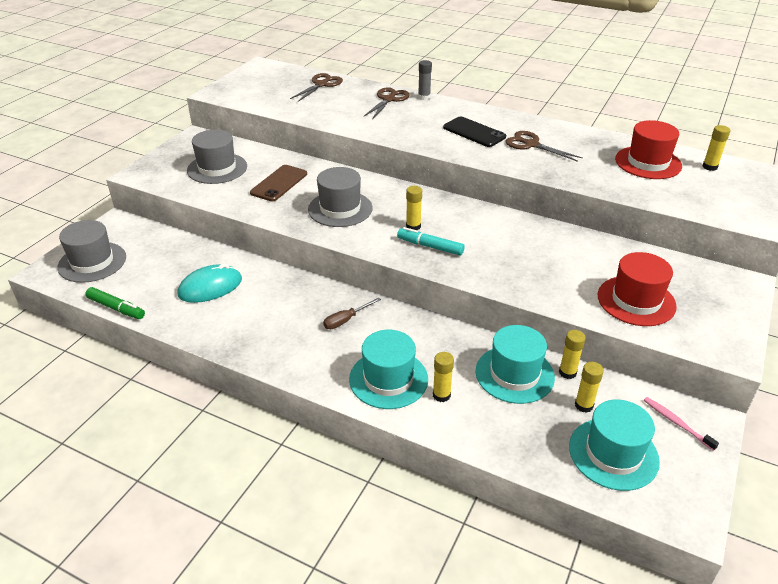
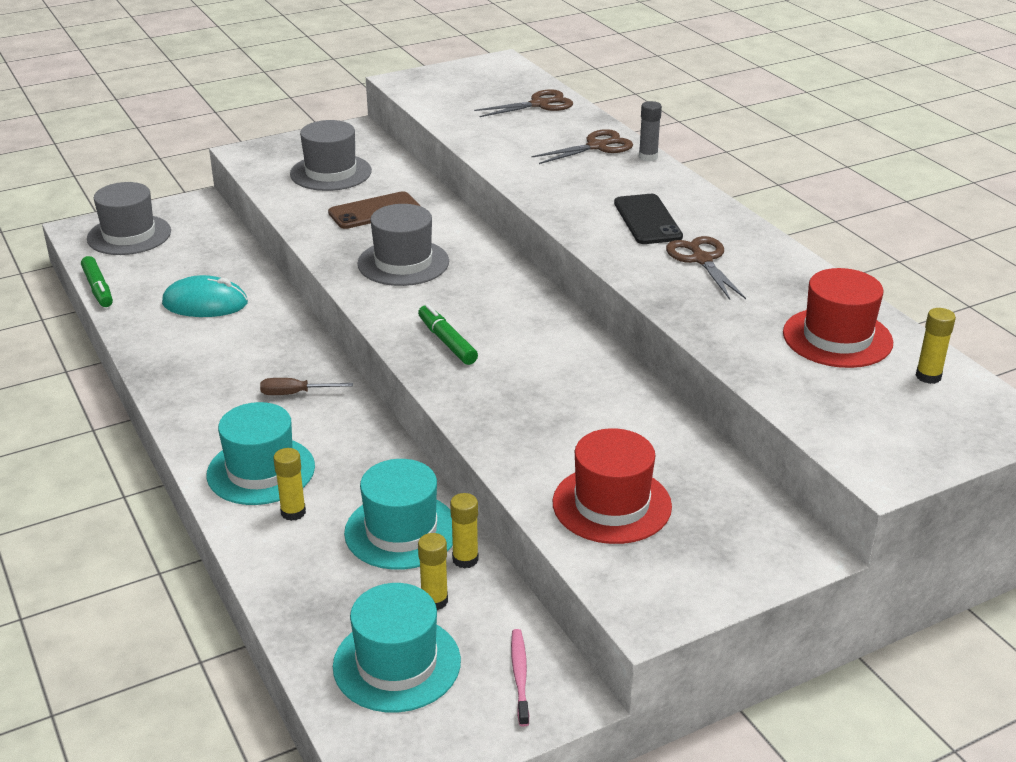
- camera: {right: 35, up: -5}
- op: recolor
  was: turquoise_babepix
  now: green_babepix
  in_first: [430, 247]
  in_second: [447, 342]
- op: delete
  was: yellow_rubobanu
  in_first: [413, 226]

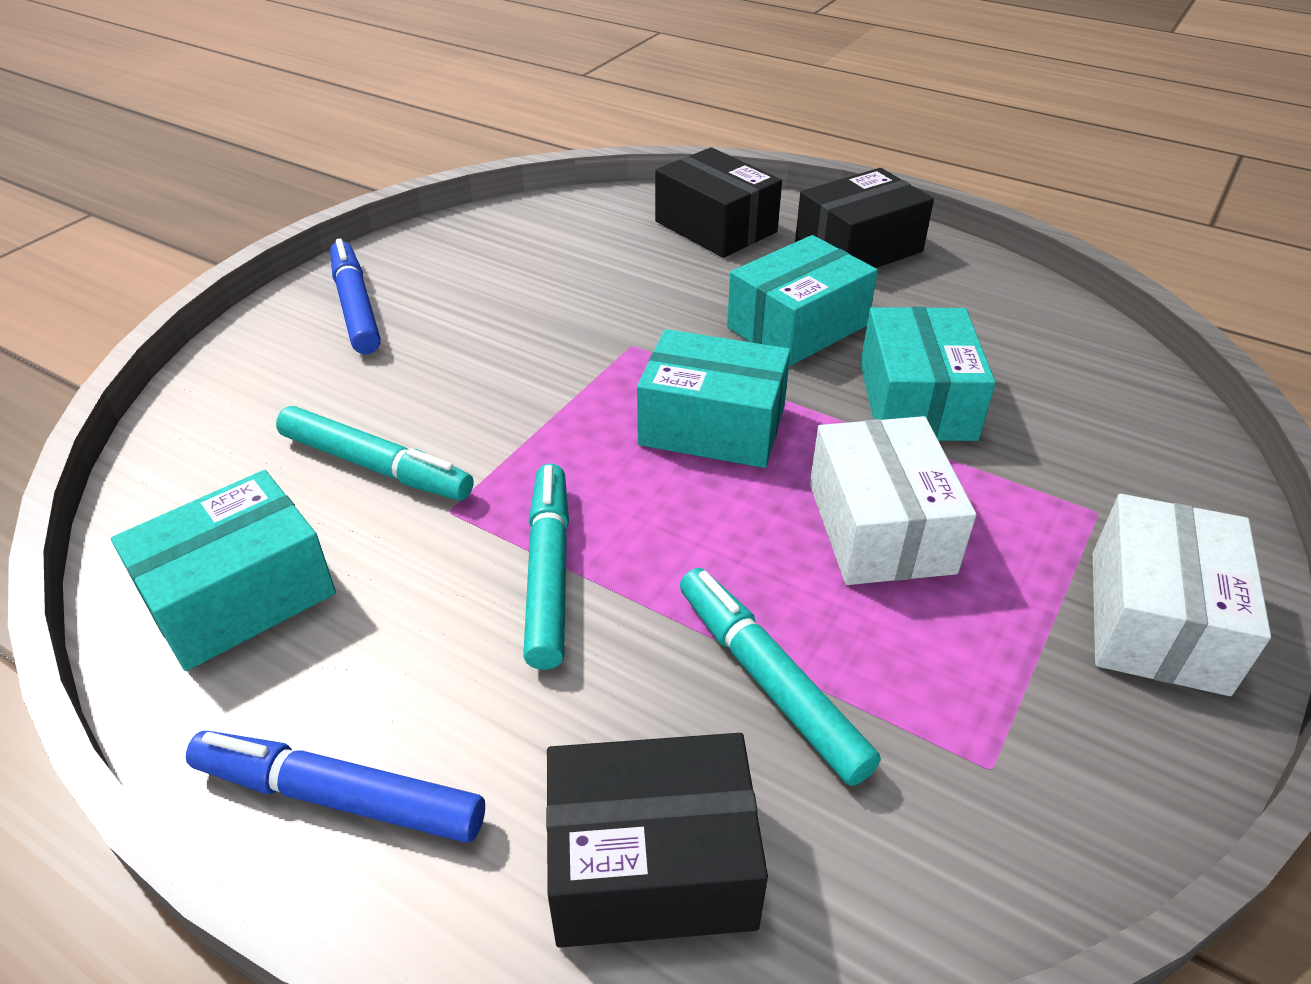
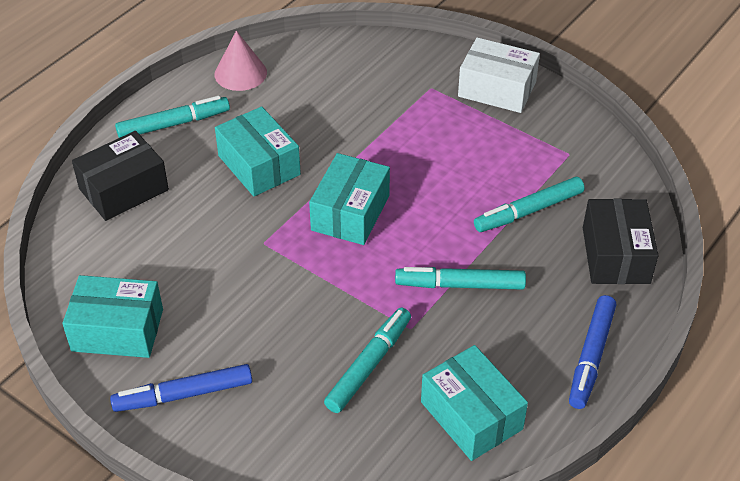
- camera: {right: -85, up: 5}
- op: move
  was: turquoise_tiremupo
  in_first: [916, 401]
  in_second: [117, 330]
- op: replace
  was: black_tiremupo
  now: turquoise_babepix
  in_first: [858, 248]
  in_second: [173, 124]
- op: insert
  now: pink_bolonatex
  in_second: [240, 73]
- op: delete
  was: white_tiremupo
  in_first: [880, 527]

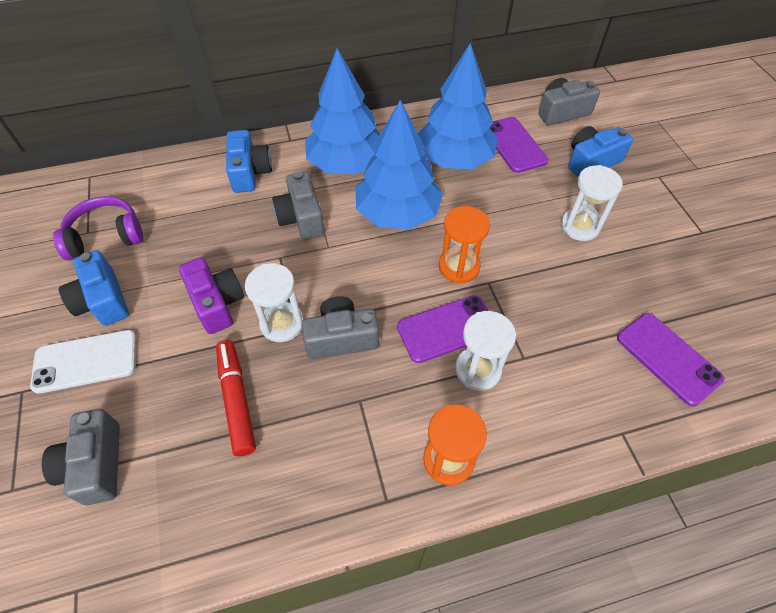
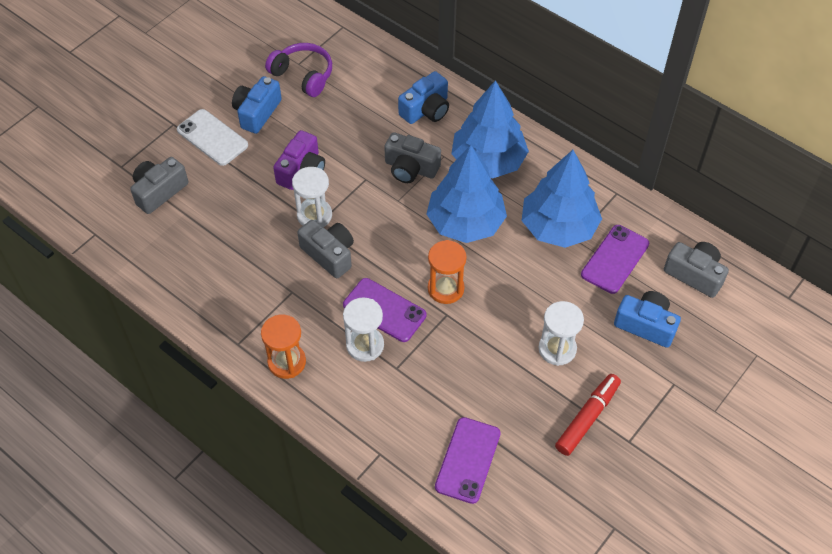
- camera: {right: 55, up: 0}
- op: rotate
  was: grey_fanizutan
  in_first: [301, 217]
  in_second: [410, 168]
  clockwise: -105
- op: move
  was: red_babepix
  in_first: [236, 400]
  in_second: [587, 418]

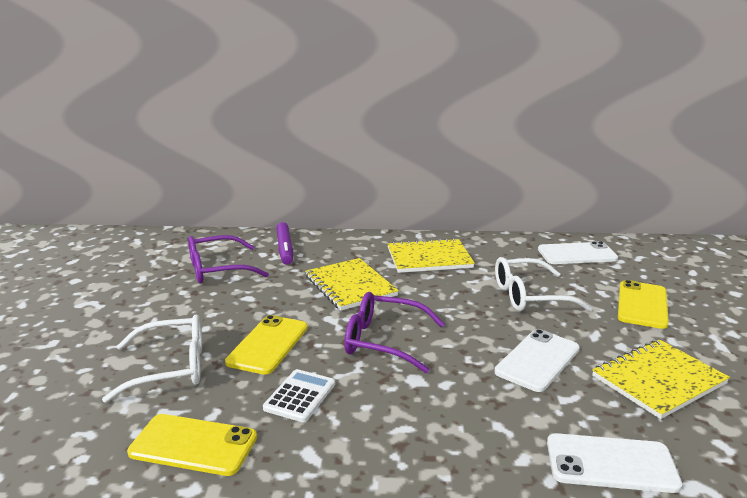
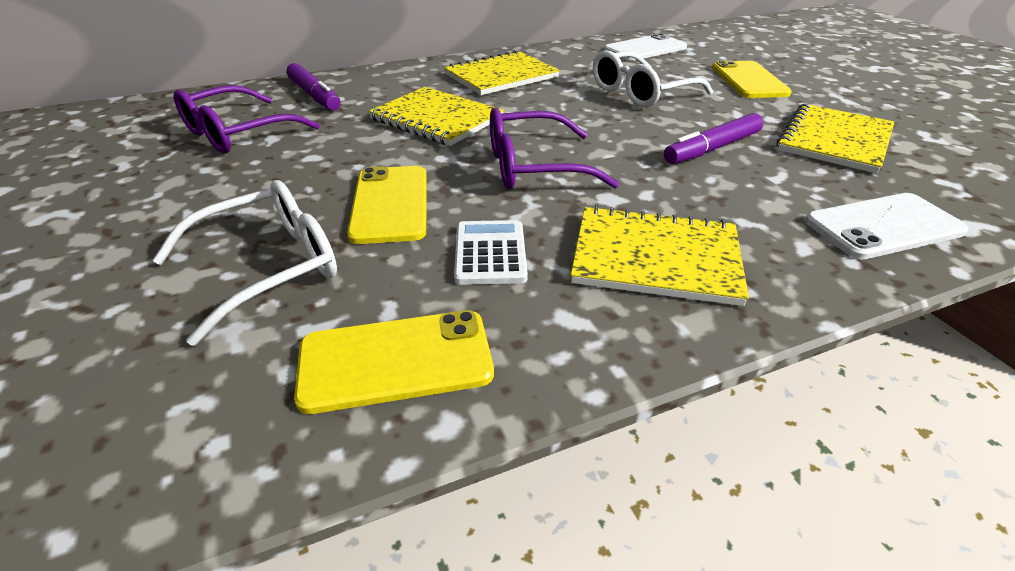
- camera: {right: -25, up: 15}
- op: insert
  now: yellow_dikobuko
  in_second: [655, 257]
- op: replace
  was: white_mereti
  now: purple_babepix
  in_first: [537, 360]
  in_second: [712, 148]

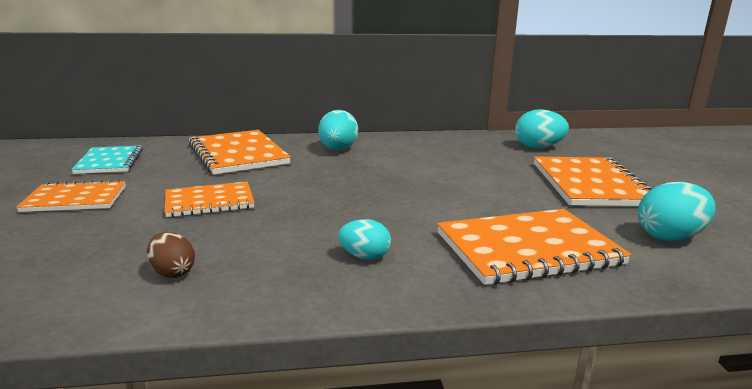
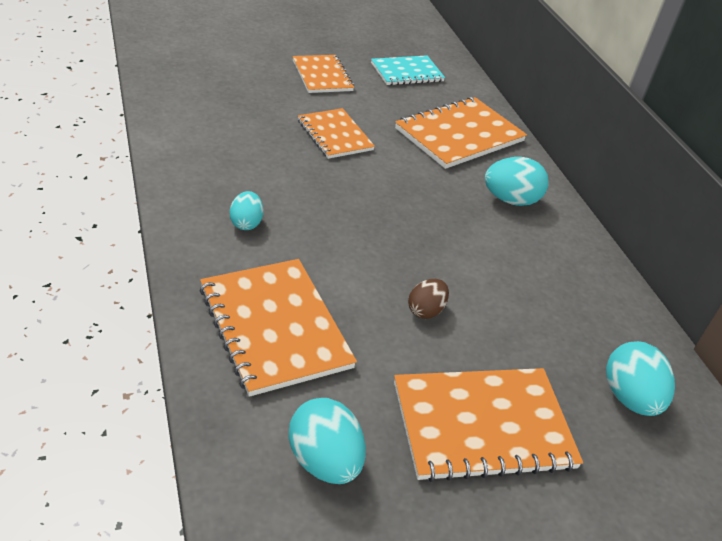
- camera: {right: 75, up: 20}
- op: move
  was: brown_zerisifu
  in_first: [172, 272]
  in_second: [425, 310]

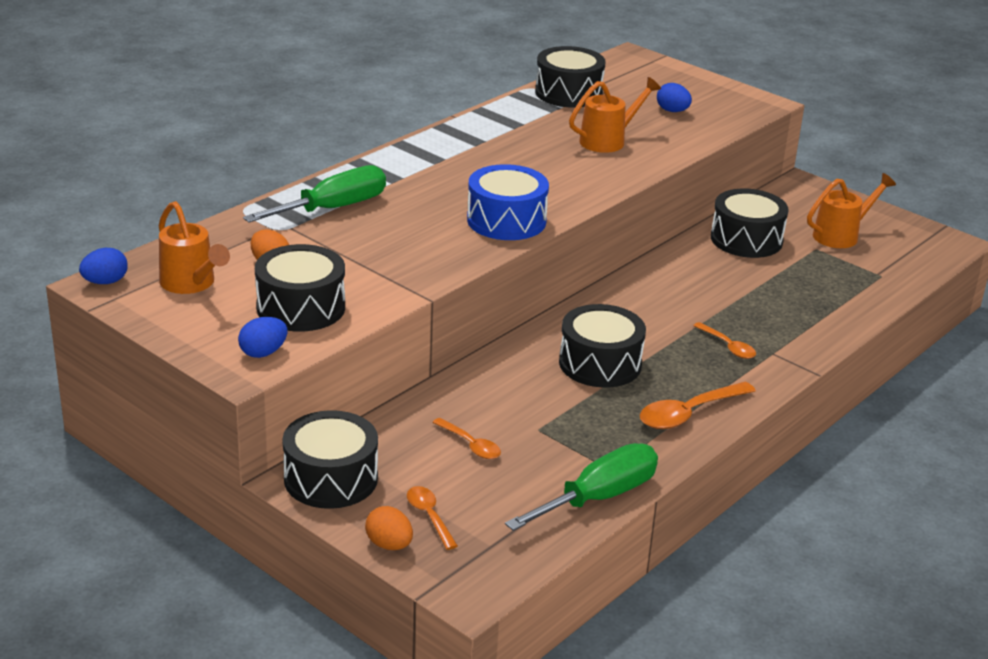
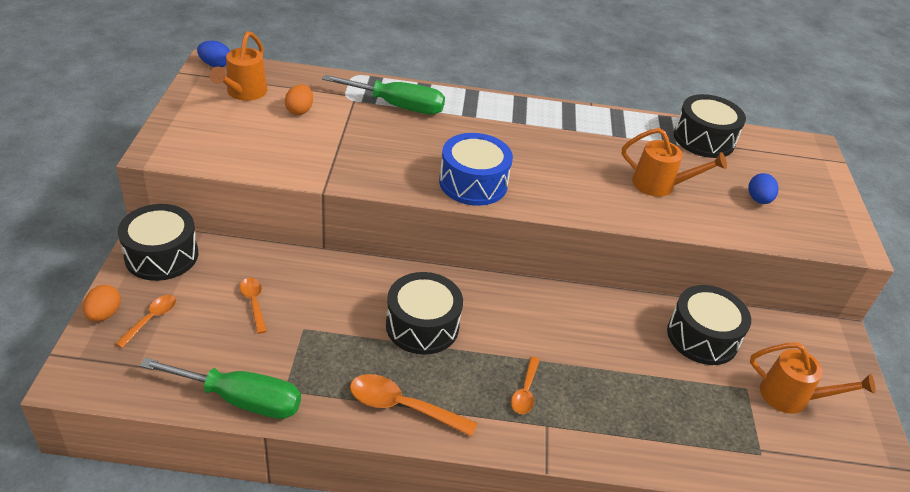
- camera: {right: 50, up: 10}
- op: rotate
  was: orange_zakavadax
  in_first: [471, 445]
  in_second: [254, 303]
  clockwise: 150
- op: delete
  was: blue_zerisifu
  in_first: [263, 353]
- op: delete
  was: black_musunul
  in_first: [301, 307]

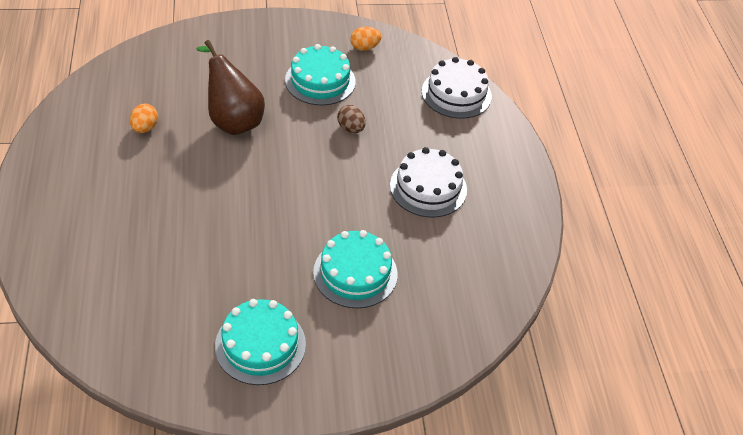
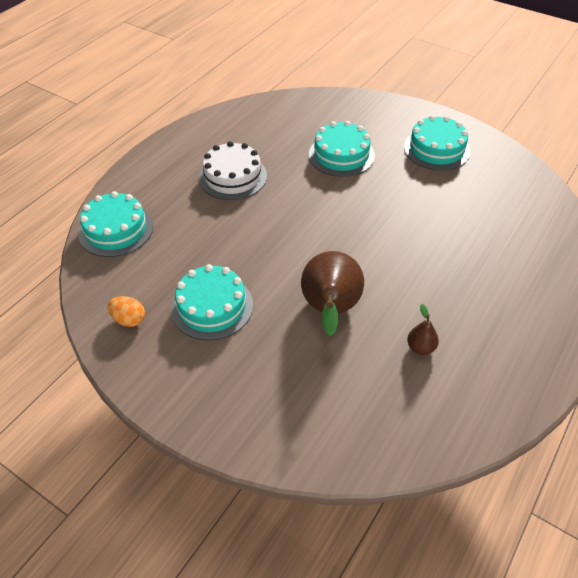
- camera: {right: -135, up: 0}
- op: recolor
  was: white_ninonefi
  now: turquoise_ninonefi
  in_first: [456, 94]
  in_second: [116, 230]
- op: replace
  was: orange_zerisifu
  now: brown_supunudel
  in_first: [145, 128]
  in_second: [420, 347]
- op: delete
  was: brown_zerisifu
  in_first: [351, 128]

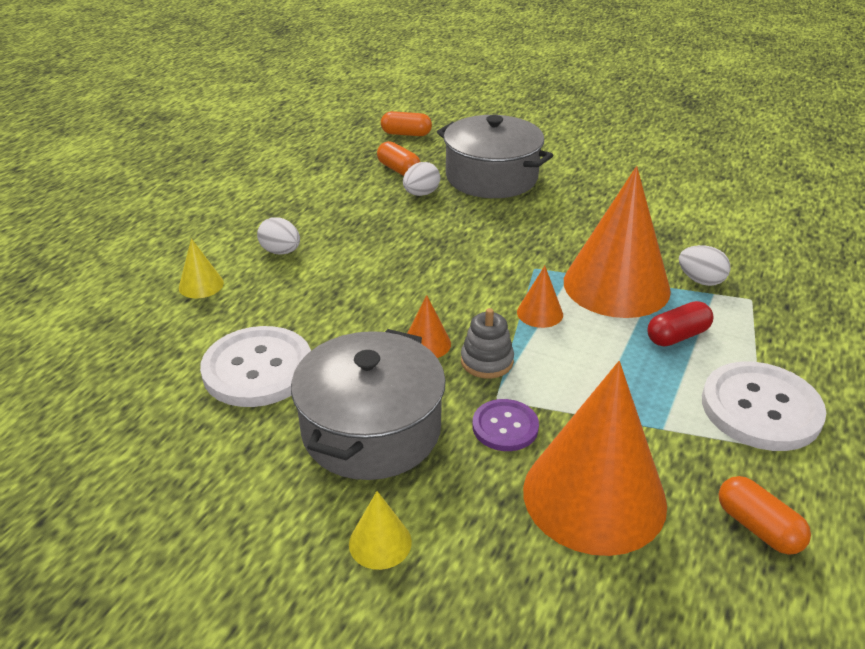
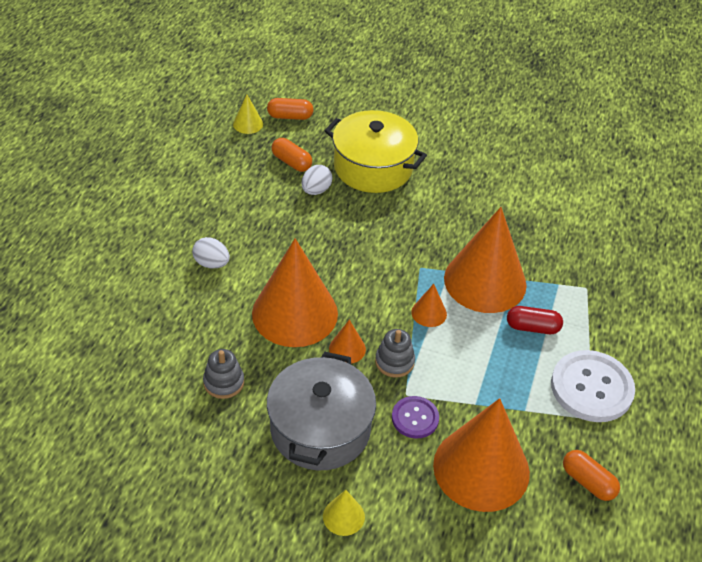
- camera: {right: -10, up: 10}
- op: replace
  was: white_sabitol
  now: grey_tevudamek
  in_first: [258, 369]
  in_second: [224, 382]
- op: move
  was: yellow_bolonatex
  in_first: [201, 285]
  in_second: [248, 124]
- op: insert
  now: orange_bolonatex
  in_second: [295, 313]
- op: recolor
  was: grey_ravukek
  now: yellow_ravukek
  in_first: [491, 177]
  in_second: [373, 167]
- op: rotate
  was: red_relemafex
  in_first: [677, 336]
  in_second: [532, 327]
  clockwise: 45
- op: delete
  was: white_zerisifu
  in_first: [700, 280]

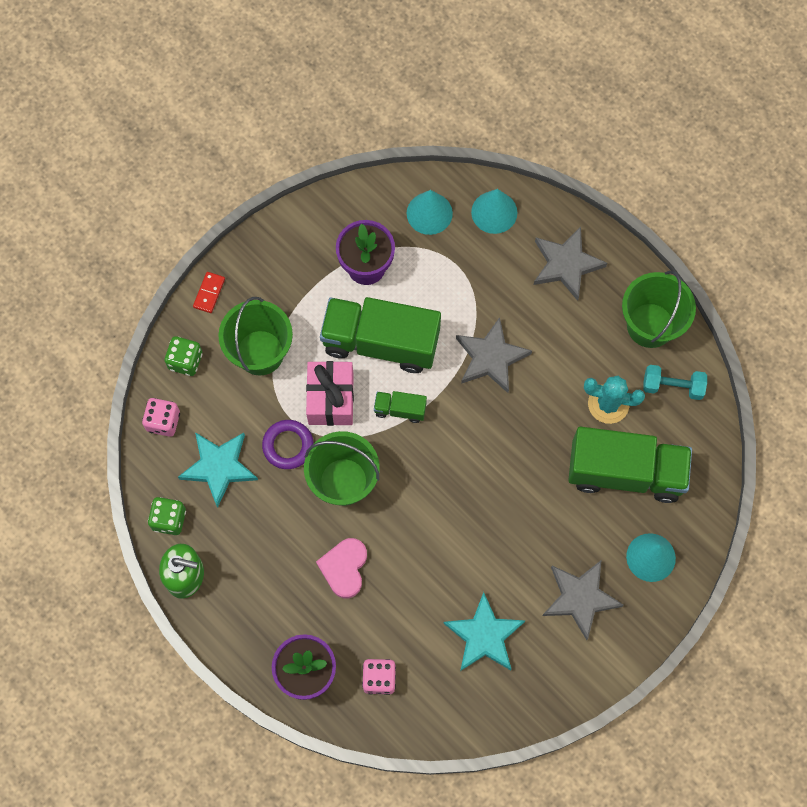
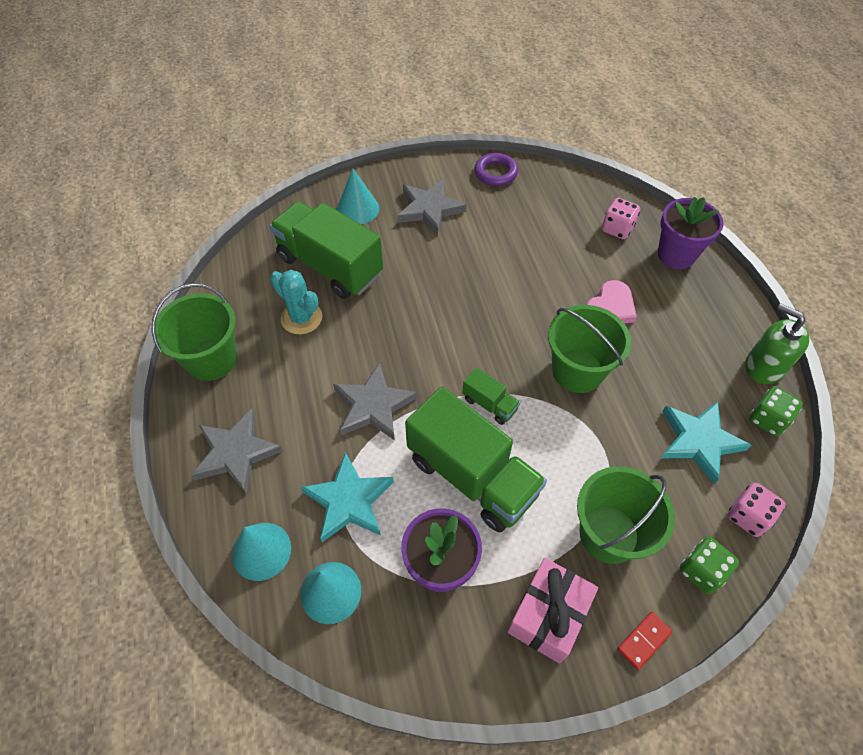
- camera: {right: -150, up: -15}
- op: move
  was: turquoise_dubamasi
  in_first: [484, 636]
  in_second: [349, 501]
- op: move
  was: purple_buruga
  in_first: [288, 445]
  in_second: [495, 173]
- op: move
  was: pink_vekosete
  in_first: [331, 399]
  in_second: [548, 615]
- op: delete
  was: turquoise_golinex
  in_first: [672, 386]

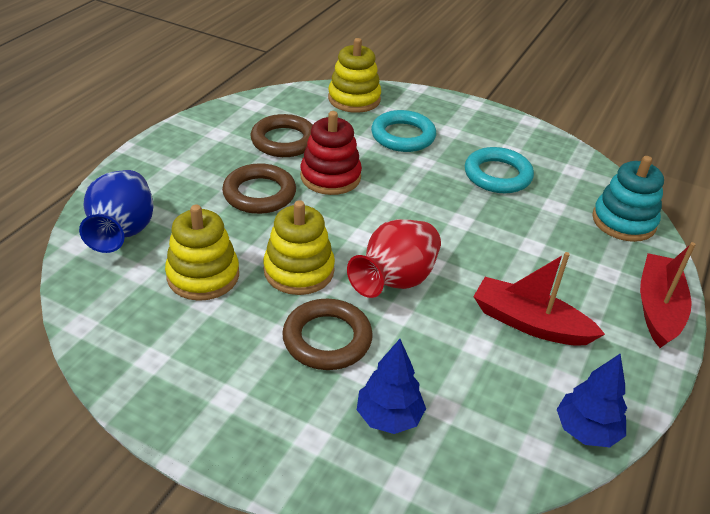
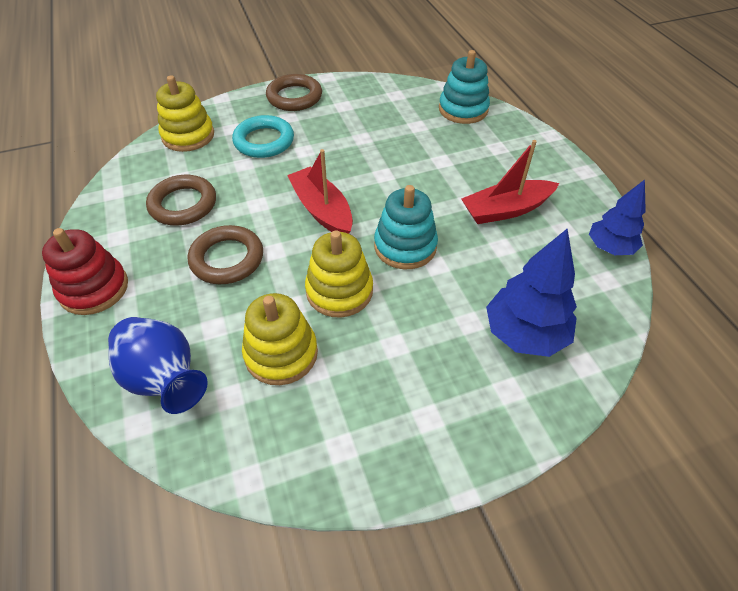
- camera: {right: -45, up: 10}
- op: move
  was: red_tevudamek
  in_first: [330, 177]
  in_second: [94, 289]
- op: move
  was: brown_buruga
  in_first: [327, 339]
  in_second: [294, 97]
- op: move
  was: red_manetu
  in_first: [658, 308]
  in_second: [322, 210]
- op: replace
  was: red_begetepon
  now: turquoise_tevudamek
  in_first: [395, 281]
  in_second: [405, 246]
- op: resize
  was: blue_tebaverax
  in_first: [389, 417]
  in_second: [525, 334]
  ratio: 1.5
- op: delete
  was: turquoise_buruga
  in_first: [497, 175]

